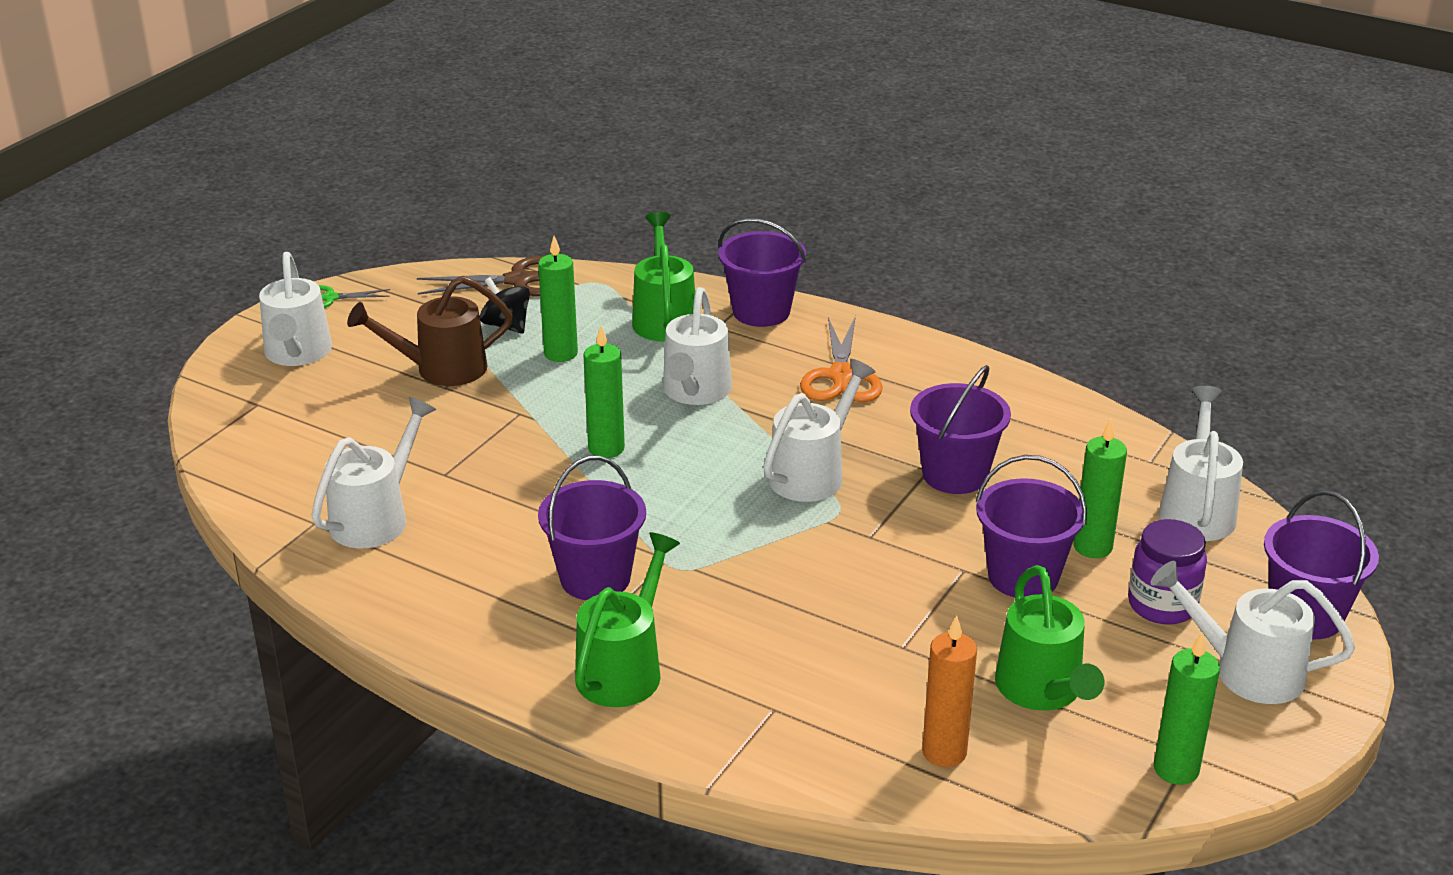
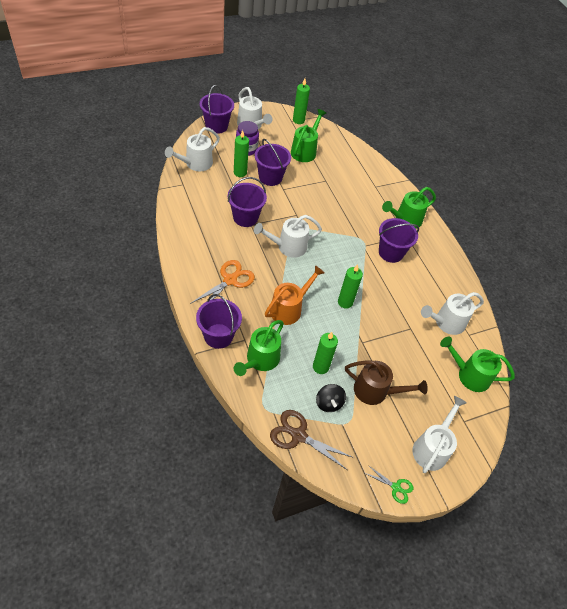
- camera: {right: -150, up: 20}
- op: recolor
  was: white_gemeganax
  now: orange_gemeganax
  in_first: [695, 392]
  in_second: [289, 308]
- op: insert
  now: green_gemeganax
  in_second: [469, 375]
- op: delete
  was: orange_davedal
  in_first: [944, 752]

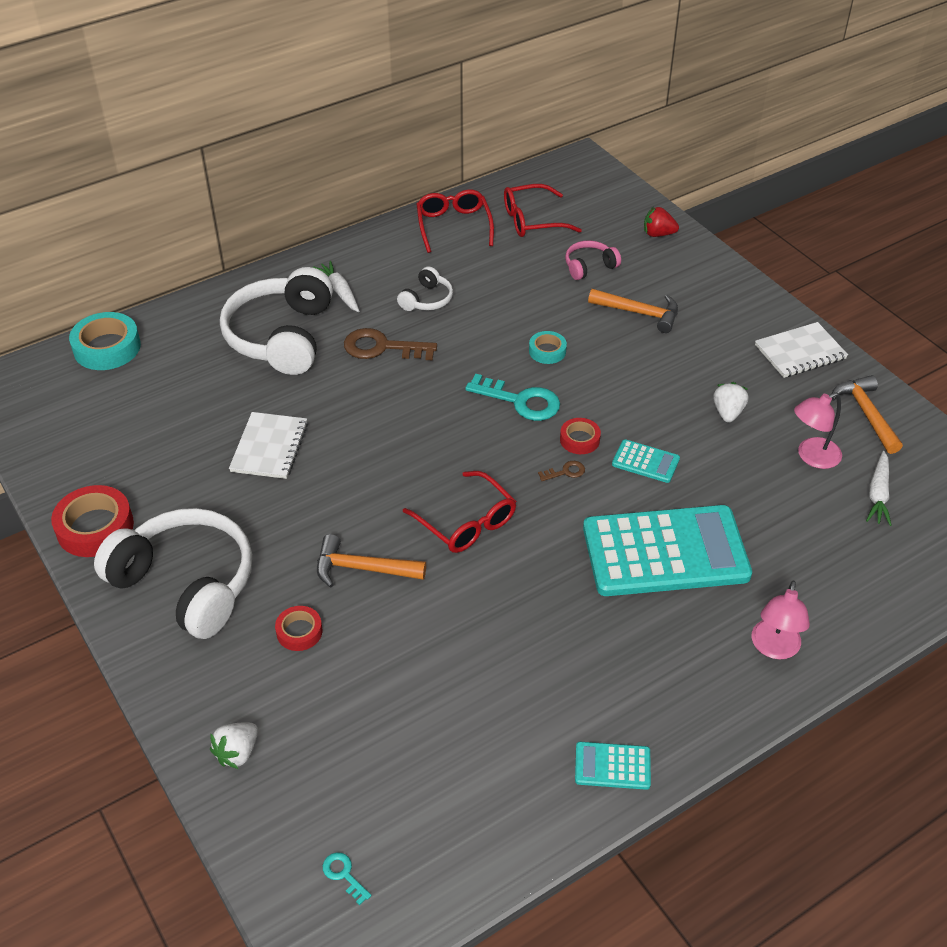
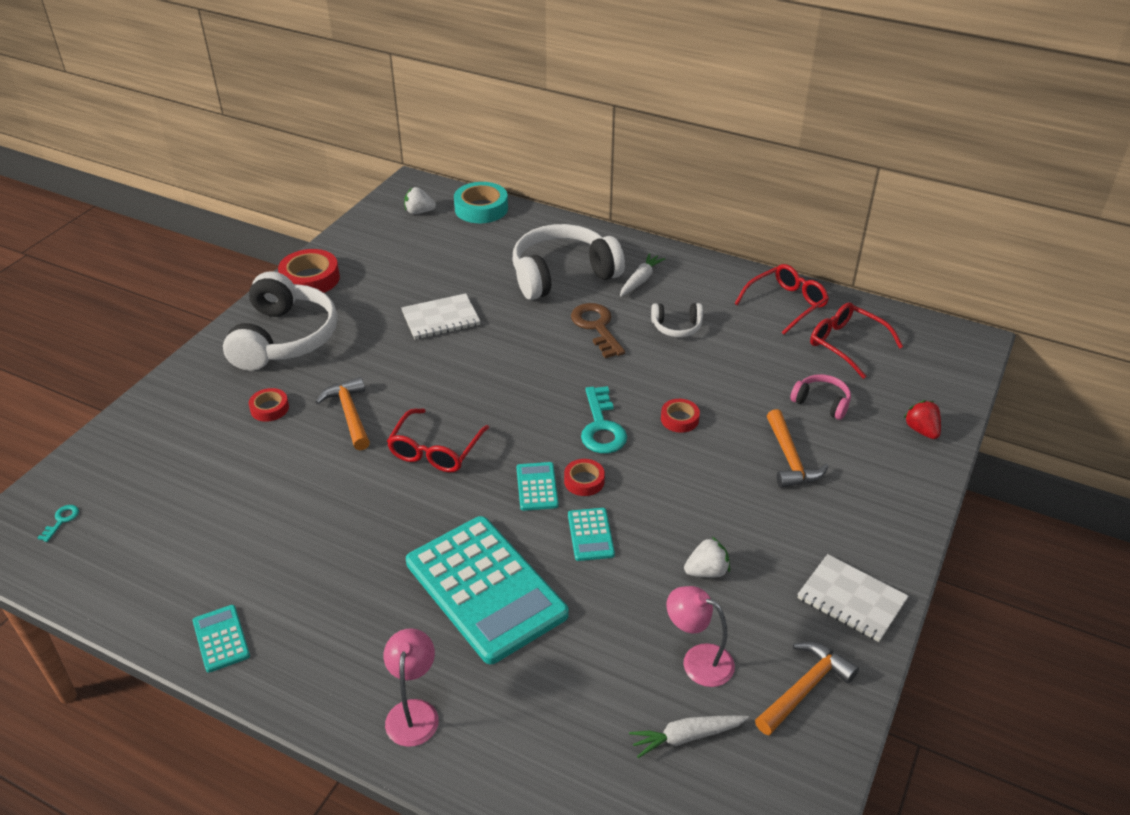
- camera: {right: 60, up: -5}
- op: rotate
  was: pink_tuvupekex
  in_first: [774, 648]
  in_second: [414, 712]
  clockwise: 105
- op: move
  was: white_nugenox
  in_first: [237, 753]
  in_second: [419, 212]
- op: replace
  was: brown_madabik
  now: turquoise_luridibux
  in_first: [565, 472]
  in_second: [537, 487]
- op: recolor
  was: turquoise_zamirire
  now: red_zamirire
  in_first: [547, 351]
  in_second: [679, 419]

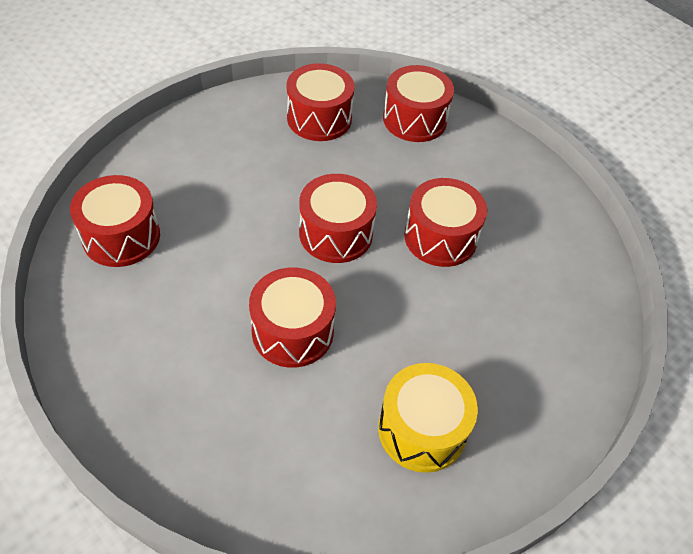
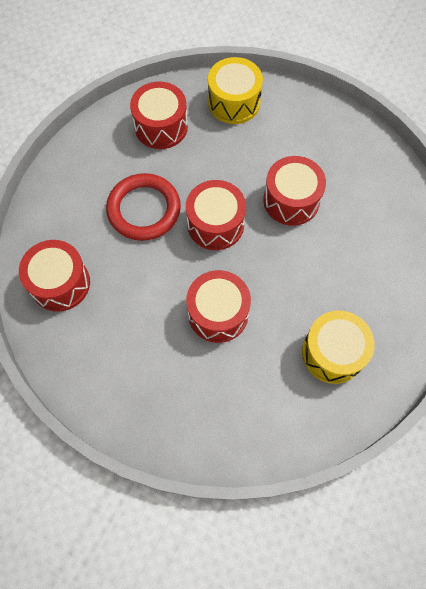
- camera: {right: -15, up: 15}
- op: insert
  now: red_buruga
  in_second: [144, 209]
- op: recolor
  was: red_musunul
  now: yellow_musunul
  in_first: [414, 119]
  in_second: [234, 102]

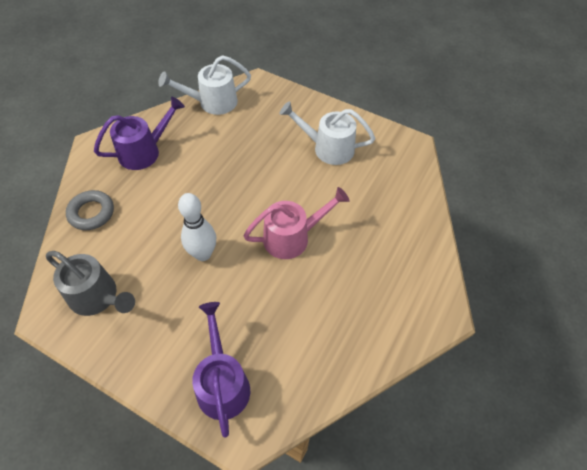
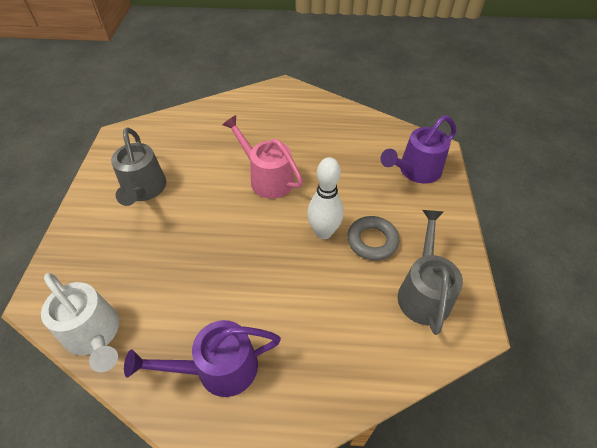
- camera: {right: -115, up: -5}
- op: recolor
  was: white_gemeganax
  now: grey_gemeganax
  in_first: [327, 148]
  in_second: [144, 190]
- op: rotate
  was: purple_gemeganax
  in_first: [145, 151]
  in_second: [217, 369]
  clockwise: -45
- op: move
  was: grey_buruga
  in_first: [91, 213]
  in_second: [372, 241]

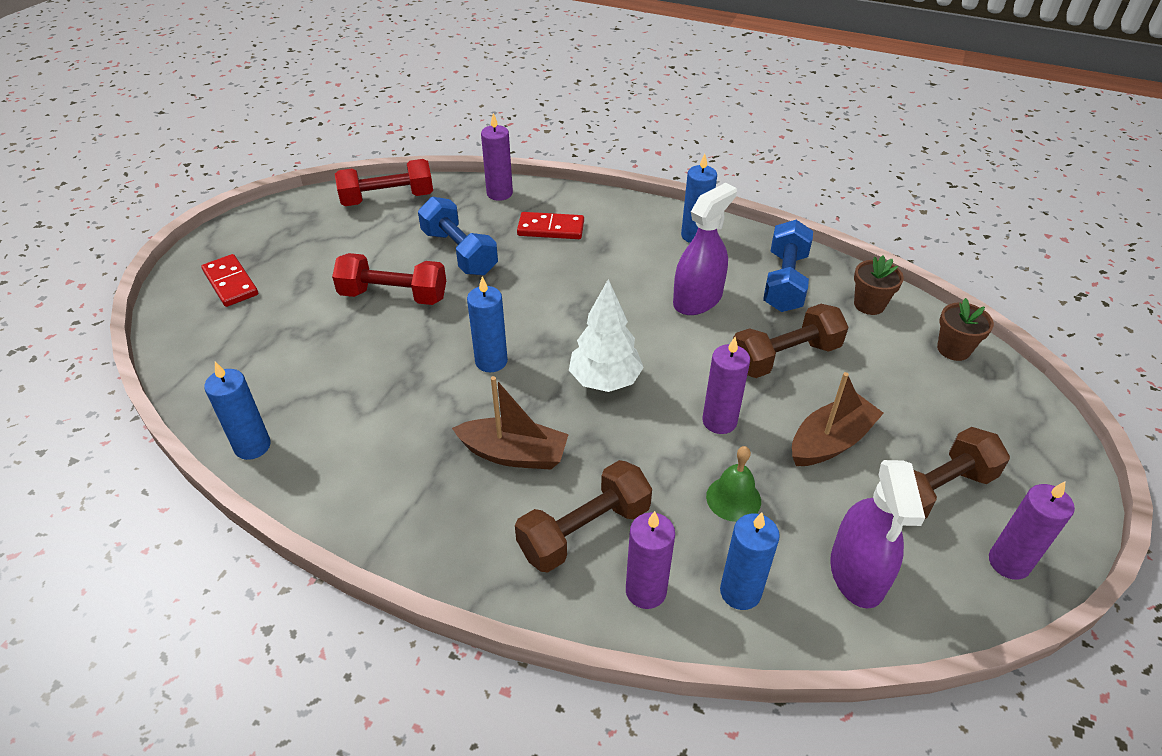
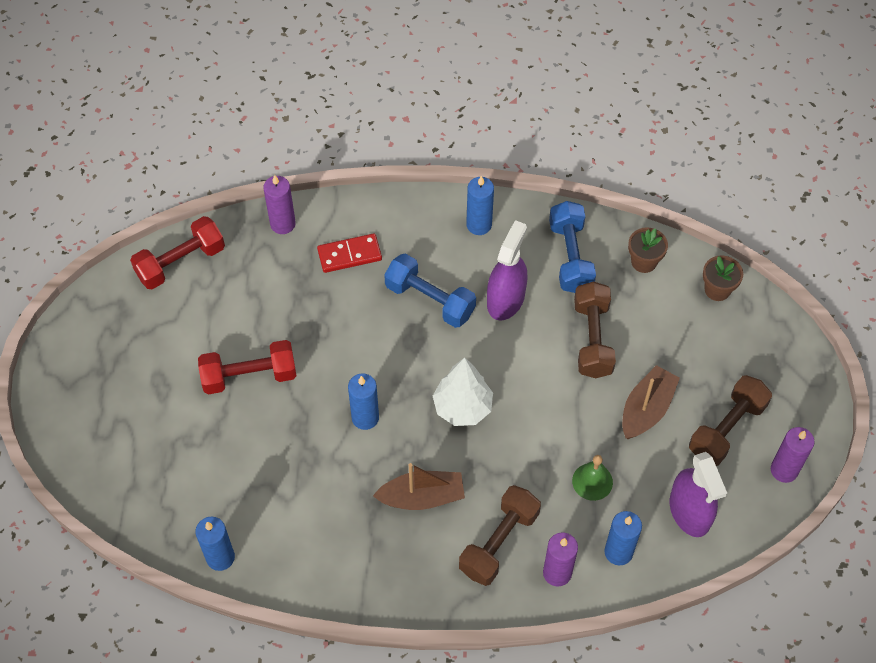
- camera: {right: -20, up: 15}
- op: move
  was: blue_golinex
  in_first: [459, 252]
  in_second: [430, 300]
- op: rotate
  was: brown_golinex
  in_first: [784, 357]
  in_second: [592, 339]
  clockwise: -45
- op: delete
  was: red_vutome
  in_first: [231, 283]
- op: delete
  was: purple_davedal
  in_first: [719, 421]

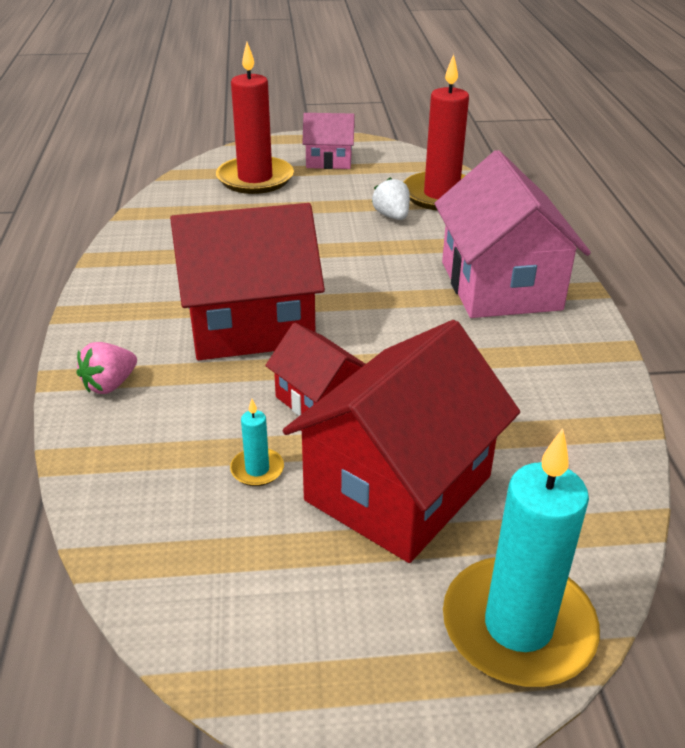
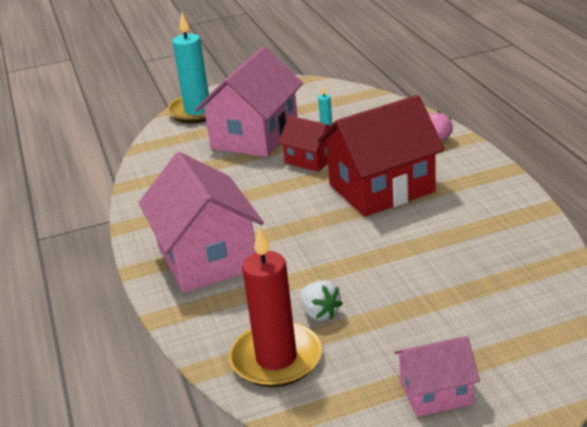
- camera: {right: 170, up: -5}
- op: recolor
  was: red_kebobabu
  now: pink_kebobabu
  in_first: [398, 488]
  in_second: [255, 136]
- op: delete
  was: red_davedal
  in_first: [255, 179]

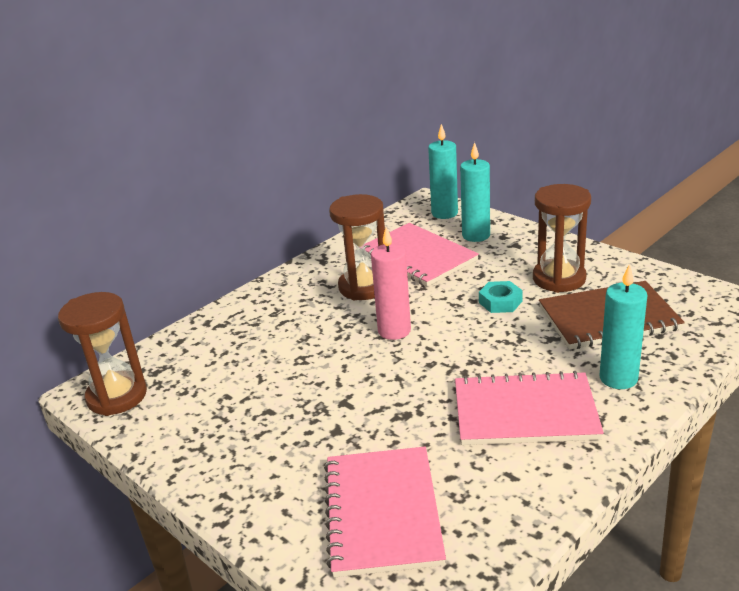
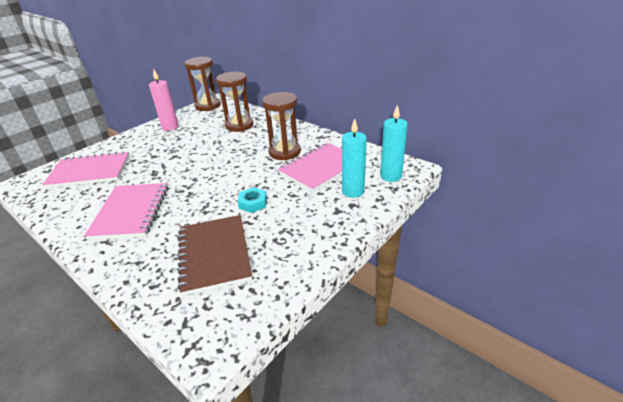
- camera: {right: 85, up: 5}
- op: move
  was: pink_davedal
  in_first: [394, 331]
  in_second: [170, 127]
- op: move
  was: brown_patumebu
  in_first: [559, 279]
  in_second: [239, 125]
- op: delete
  was: turquoise_davedal
  in_first: [618, 378]

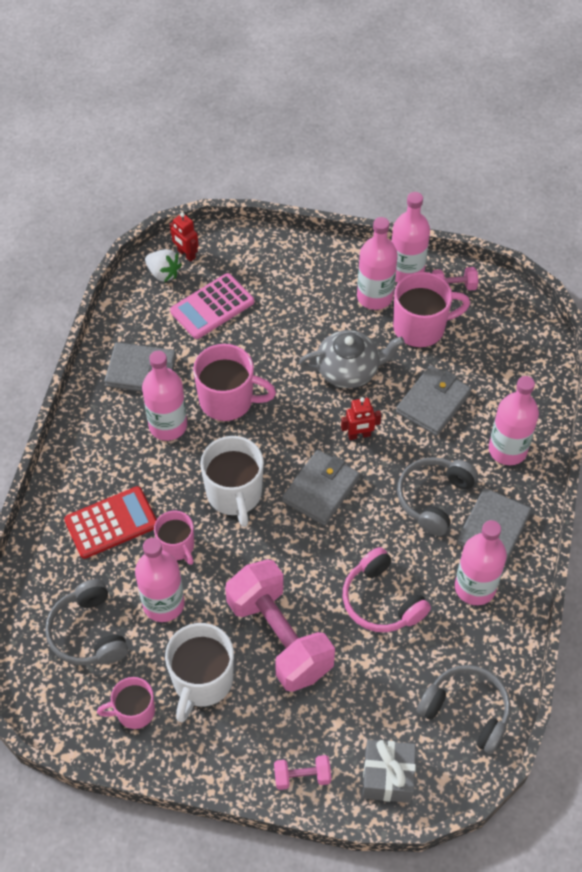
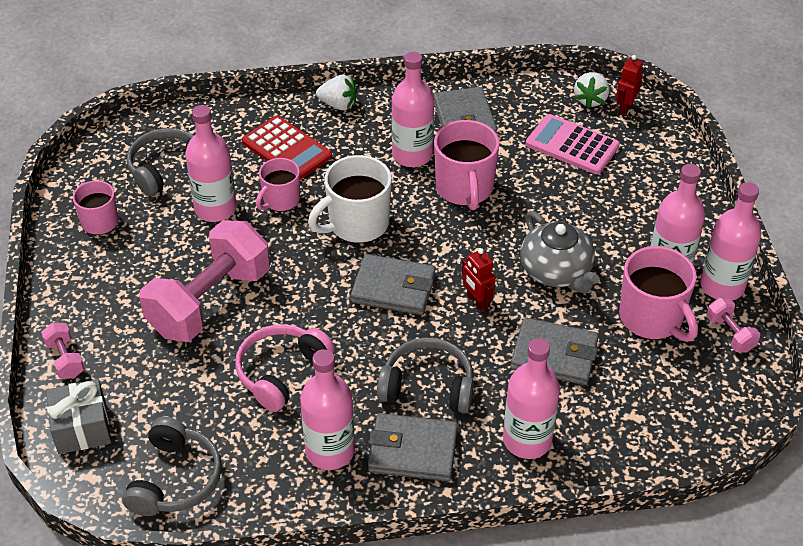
- camera: {right: 70, up: -10}
- op: insert
  now: white_nugenox
  in_second: [338, 105]
- op: delete
  was: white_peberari
  in_first: [202, 681]

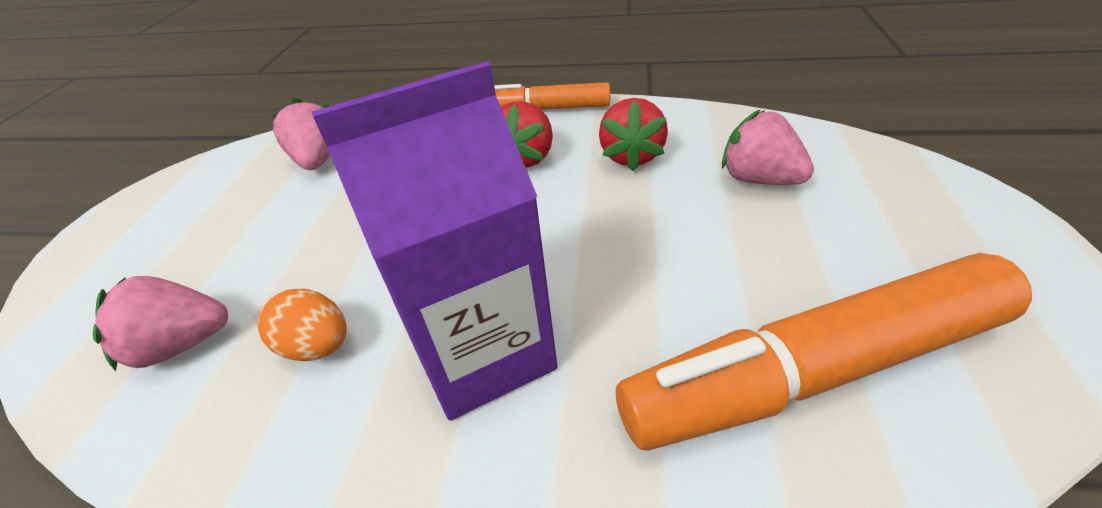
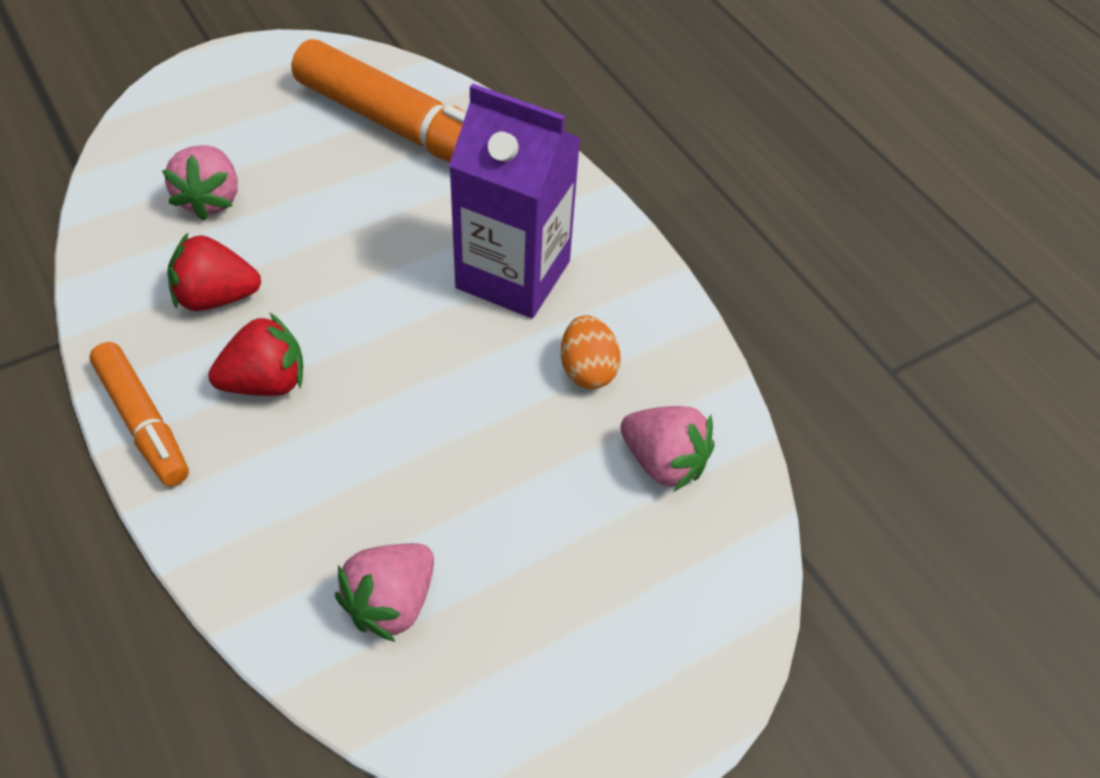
- camera: {right: -135, up: 10}
- op: rotate
  was: red_nugenox
  in_first: [631, 156]
  in_second: [216, 297]
  clockwise: -150

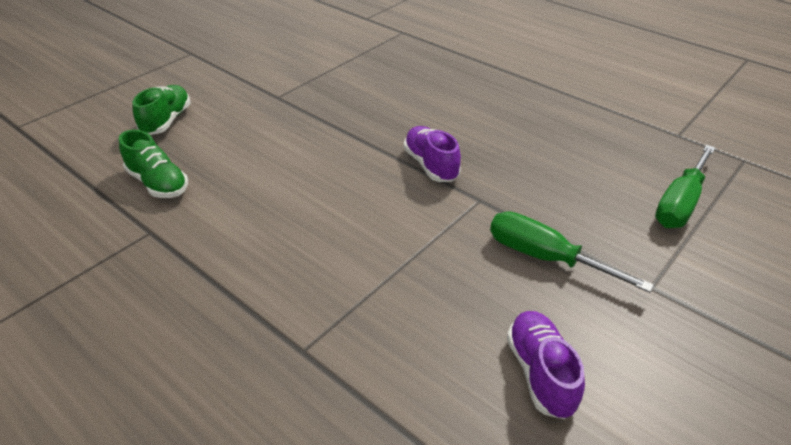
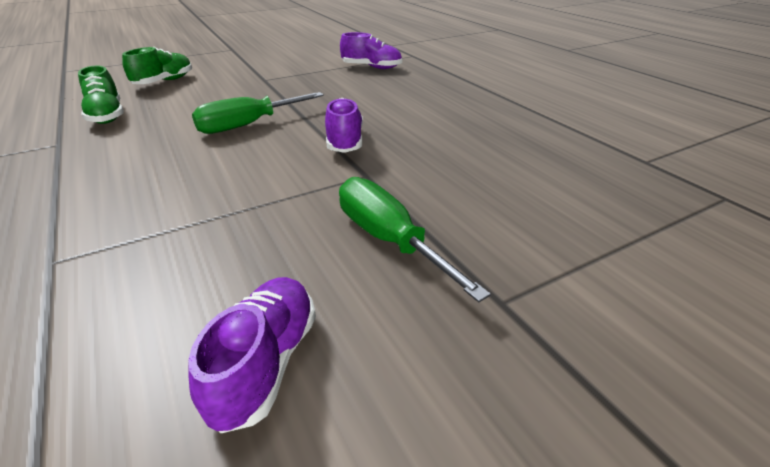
- camera: {right: 20, up: -5}
- op: move
  was: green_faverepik
  in_first: [680, 203]
  in_second: [248, 125]
- op: insert
  now: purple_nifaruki
  in_second: [372, 67]

